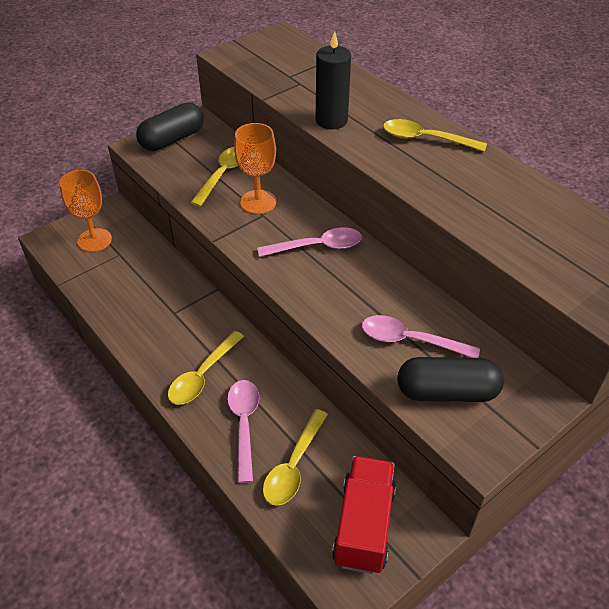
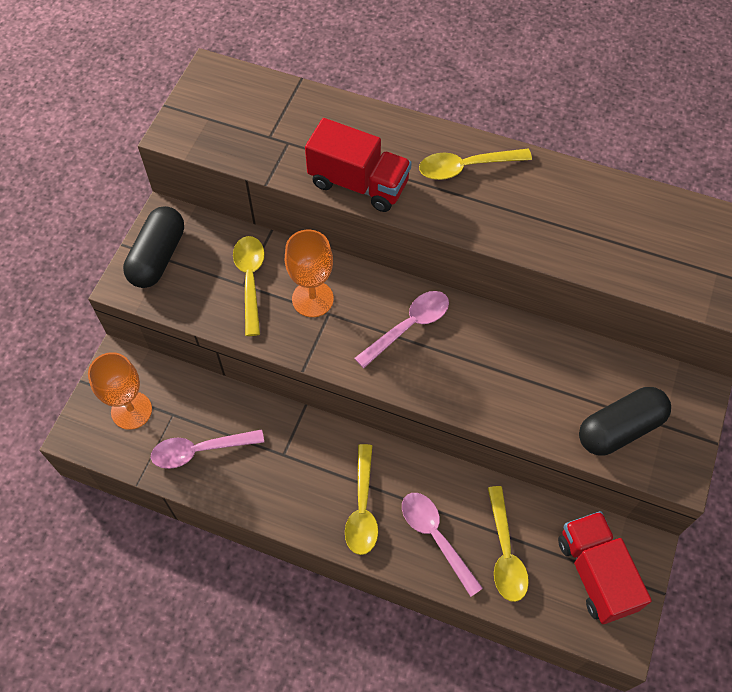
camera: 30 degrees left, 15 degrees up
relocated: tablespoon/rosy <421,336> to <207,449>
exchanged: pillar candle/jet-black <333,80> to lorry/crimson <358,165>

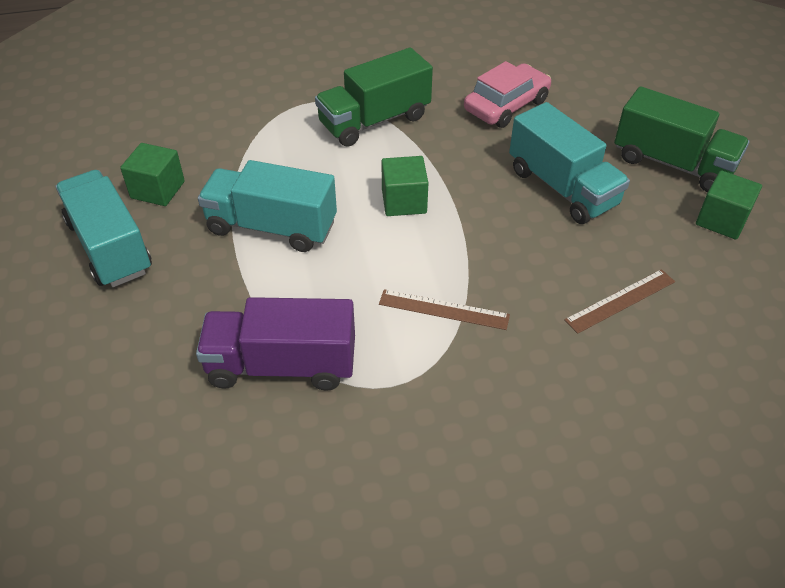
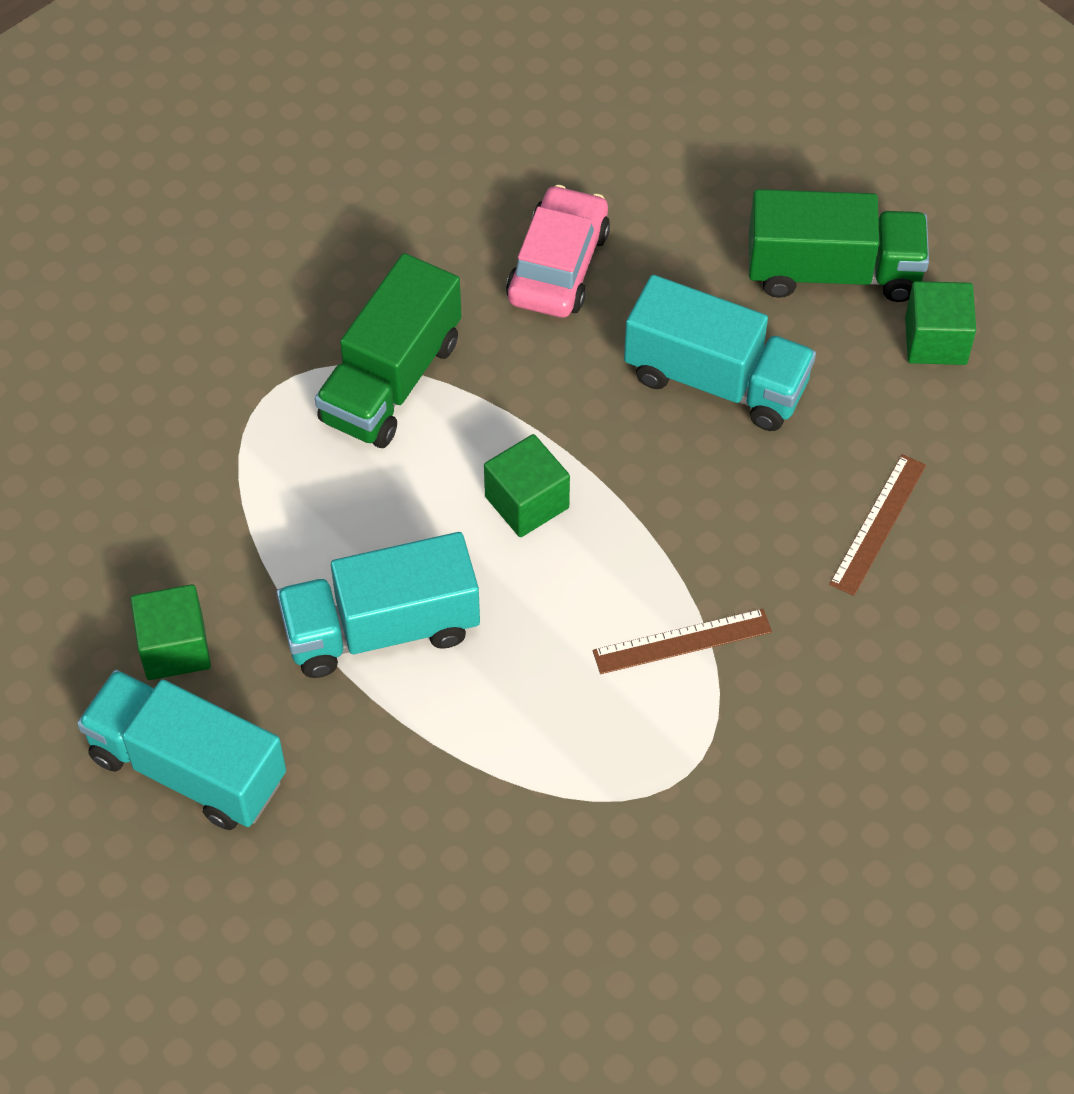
camera: 30 degrees left, 10 degrees up
missing: lorry/purple <275,344>

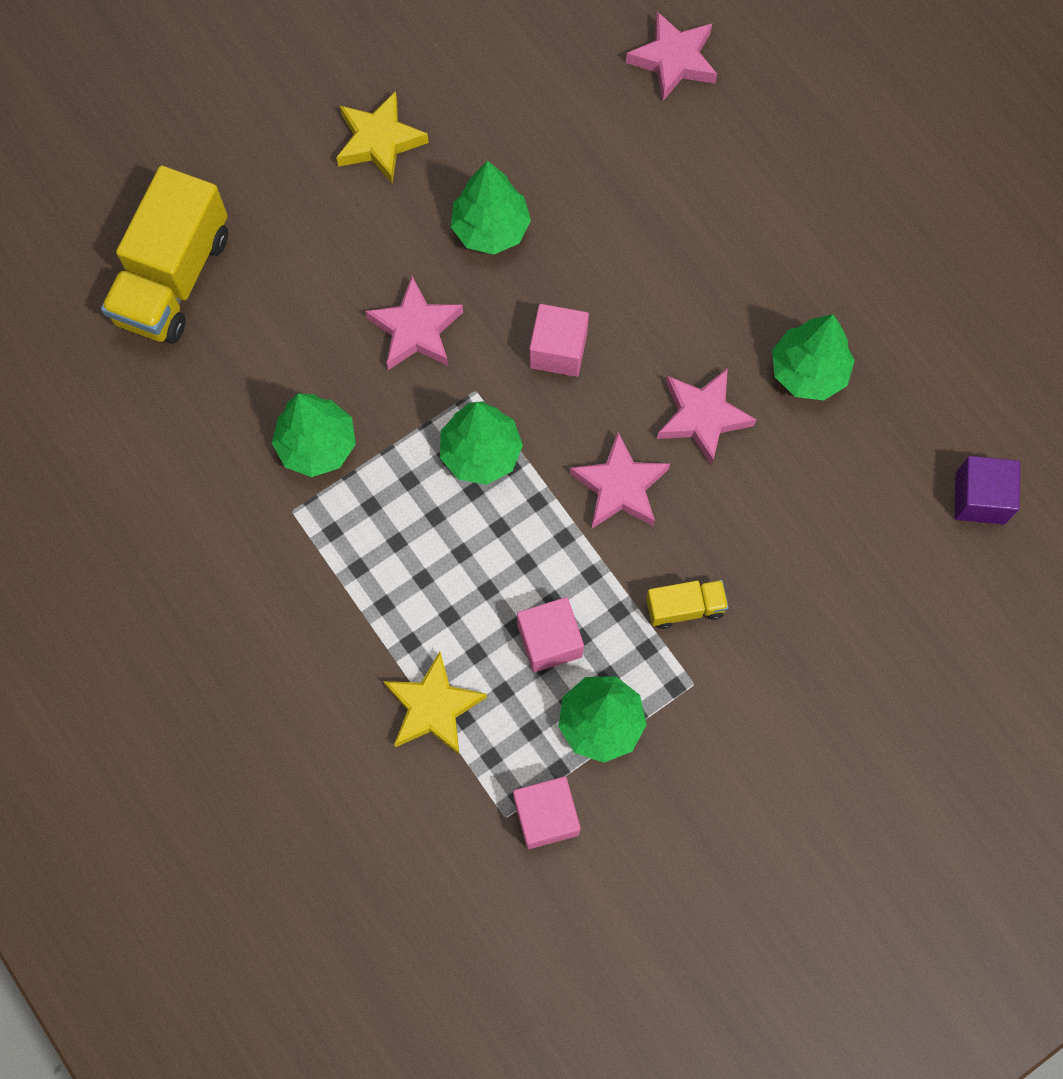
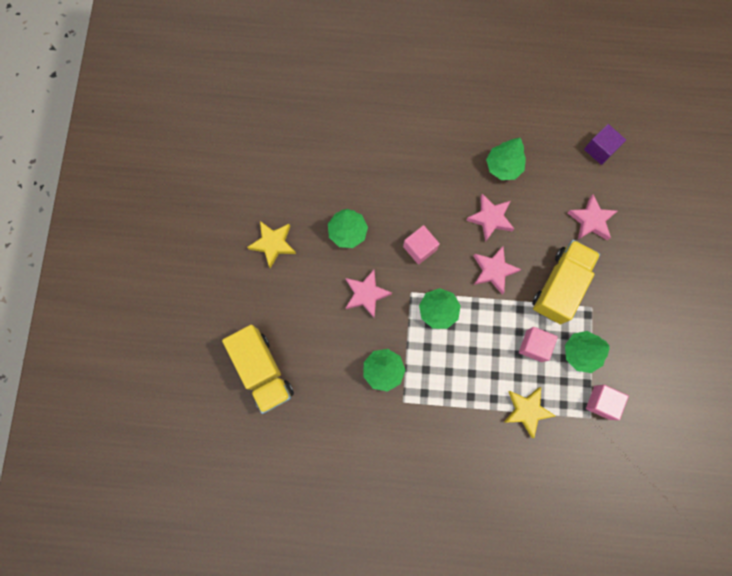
camera: 50 degrees left, 5 degrees up
relocated: star shape/rosy <671,56> to <592,217>
size: lorry/yellow <687,604> = <566,282> x2.11

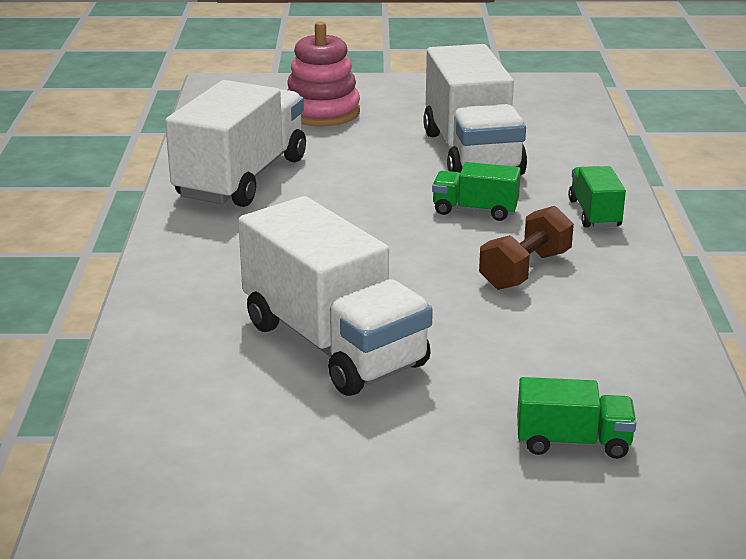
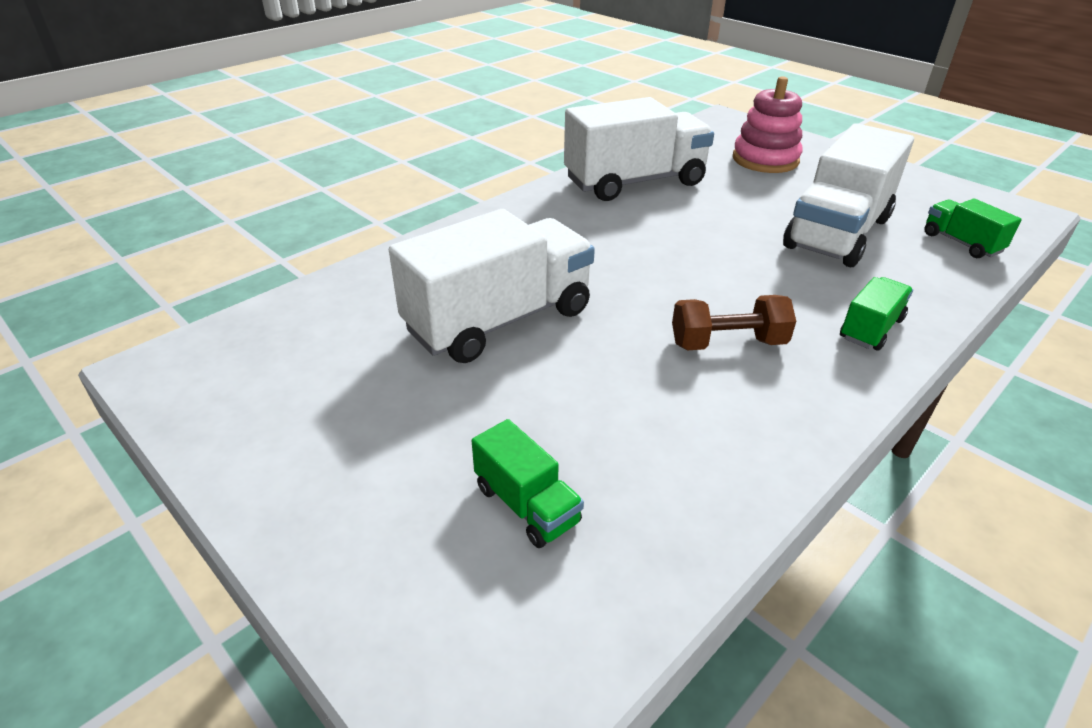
camera: 45 degrees right, 10 degrees up
relocated: lorry/green <476,191> to <973,228>
spun: lorry/white <335,296> = <492,286> 135 degrees counterclockwise

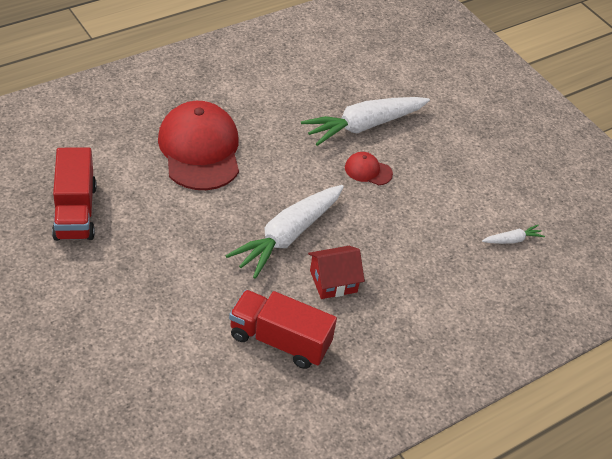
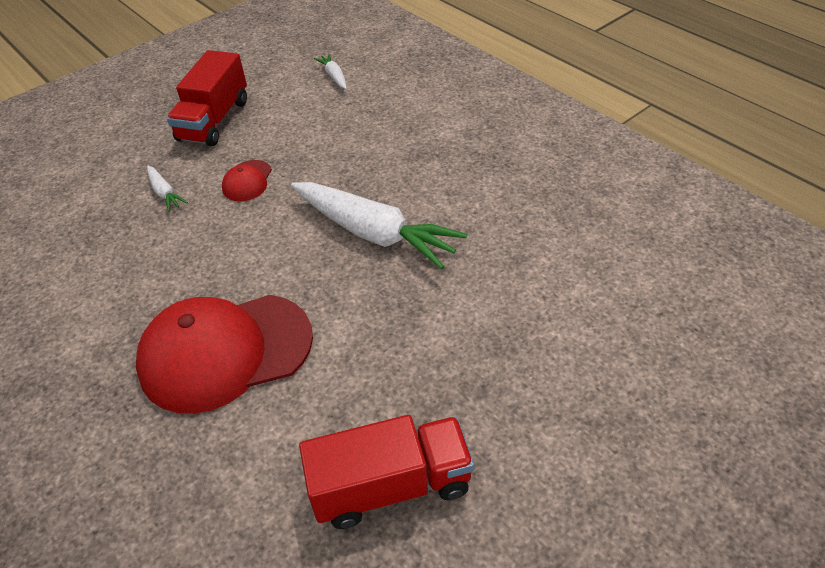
camera: 90 degrees left, 0 degrees up
missing: cottage/crimson <336,272>
relocated: lorry/crimson <283,329> to <207,98>
size: root vegetable/white <365,121> = <167,189> x0.44

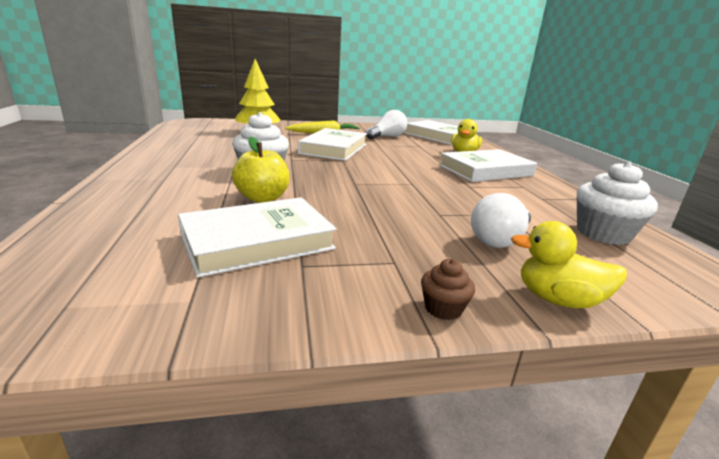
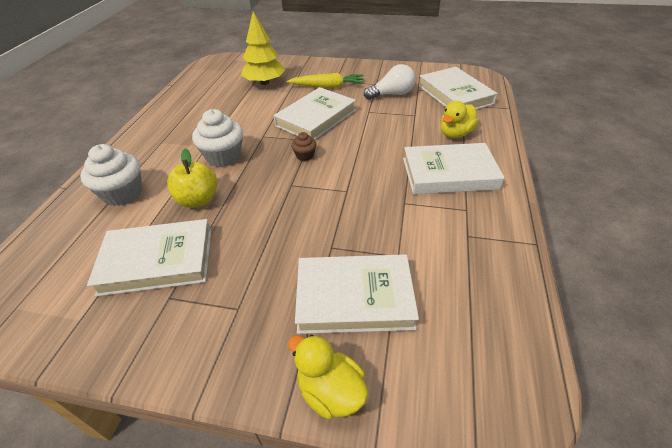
camera: 25 degrees right, 20 degrees up
relocated: fairy cake/white <617,203> to <111,175>; fairy cake/dark brown <448,289> to <304,146>
exchanged: light bulb/white <501,220> to hardcover/white <357,294>

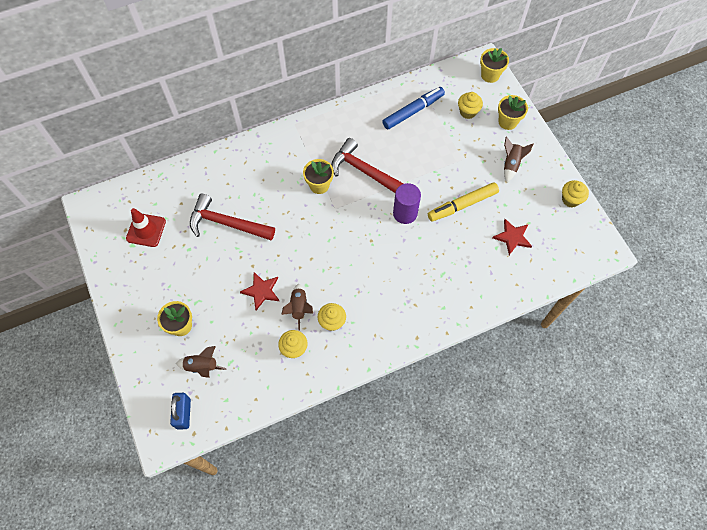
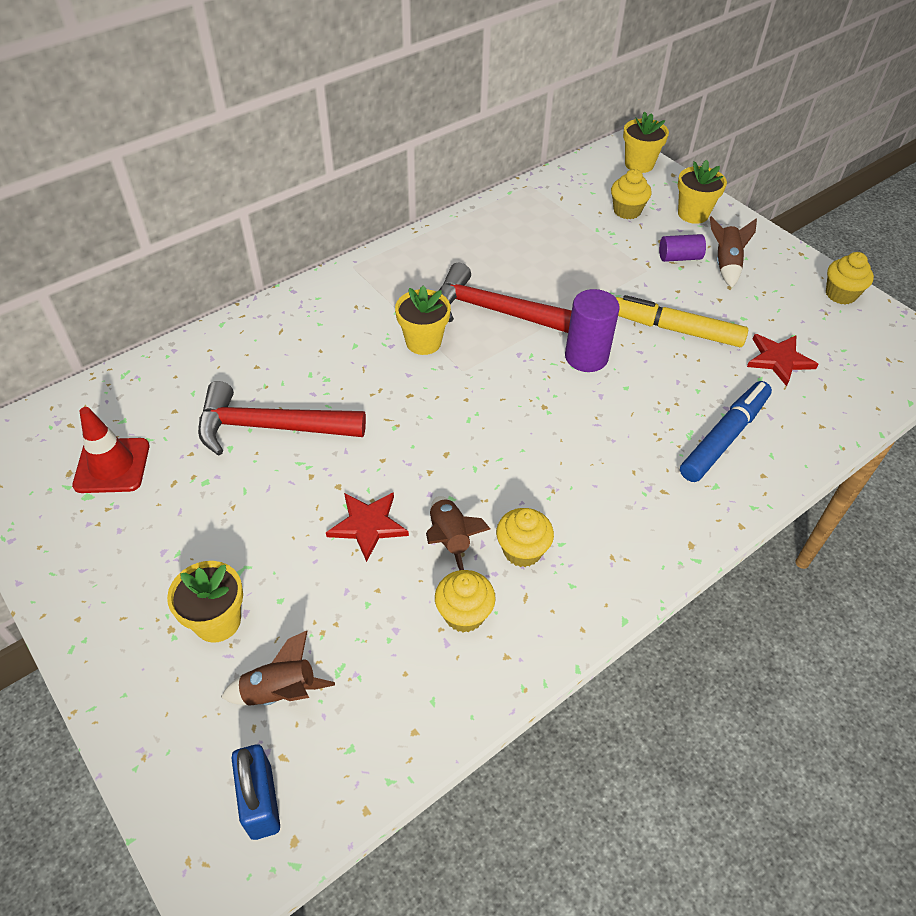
camera: 15 degrees left, 15 degrees down
appeared: solid cylinder/purple <682,248>
relocated: marker pen/blue <413,108> to <726,431>
spun: marker pen/yellow <463,201> = <681,321> 60 degrees clockwise

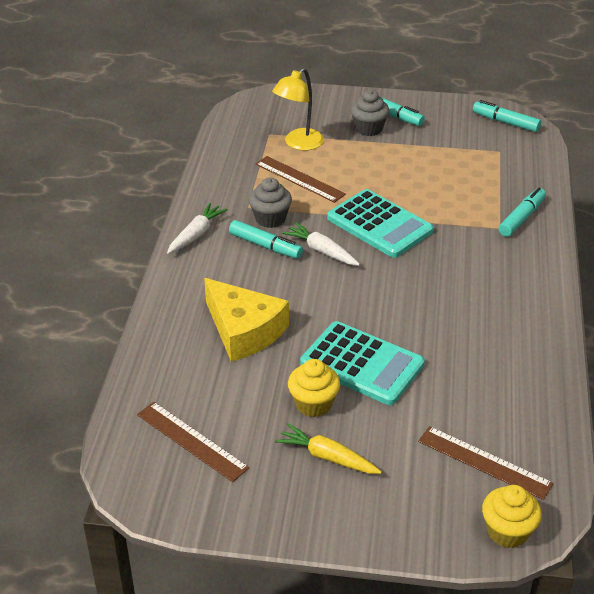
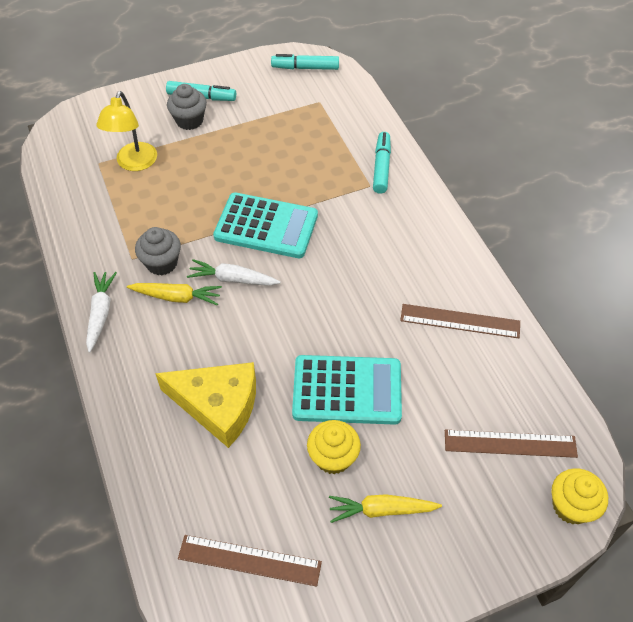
camera: 30 degrees left, 15 degrees up
relocated: ruler/dark brown <300,179> to <460,321>
exchanged: marker pen/aqua <266,239> to root vegetable/yellow <174,294>

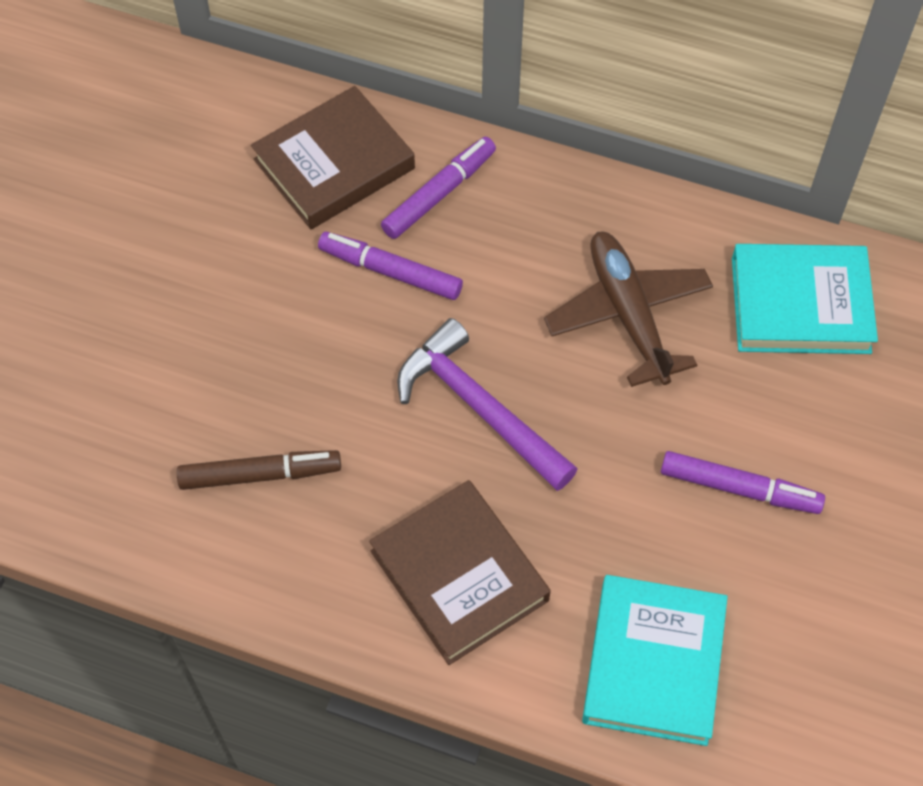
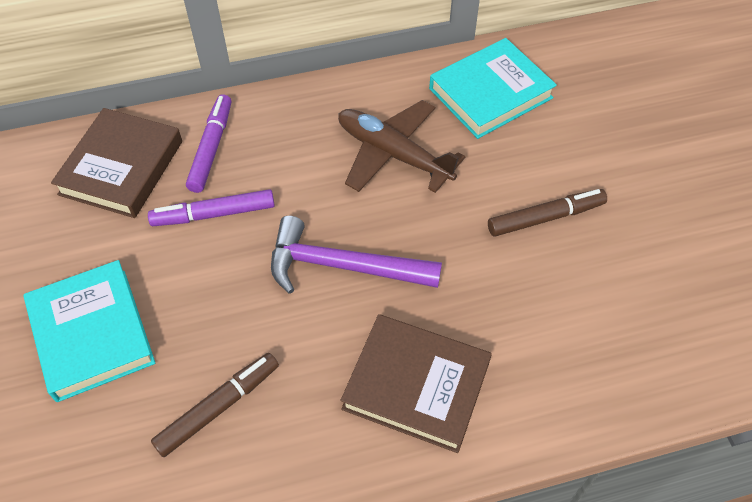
camera: 35 degrees left, 5 degrees down
relocated: hardcover/aqua <655,660> to <89,331>
colour: marker pen/purple <743,482> to marker pen/dark brown <547,212>

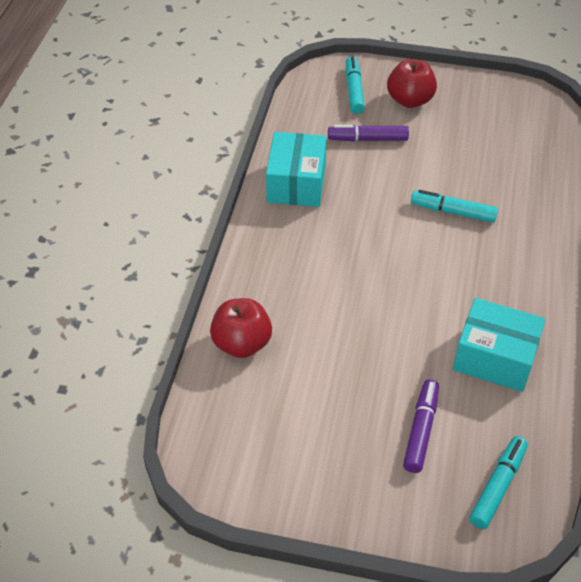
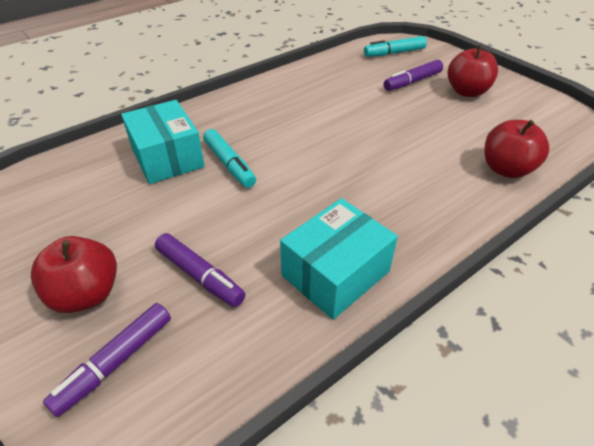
camera: 140 degrees left, 5 degrees down
appeared: toy apple/crimson <473,71>
relocated: package/aqua <499,345> to <163,142>
colour: marker pen/aqua <355,85> to marker pen/purple <107,360>

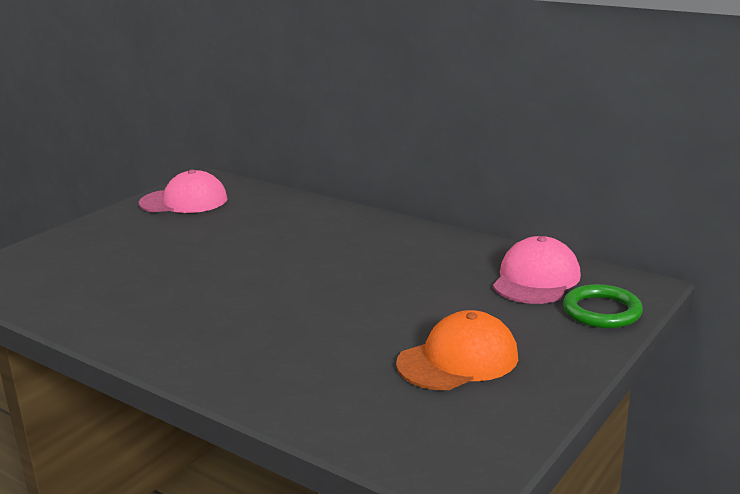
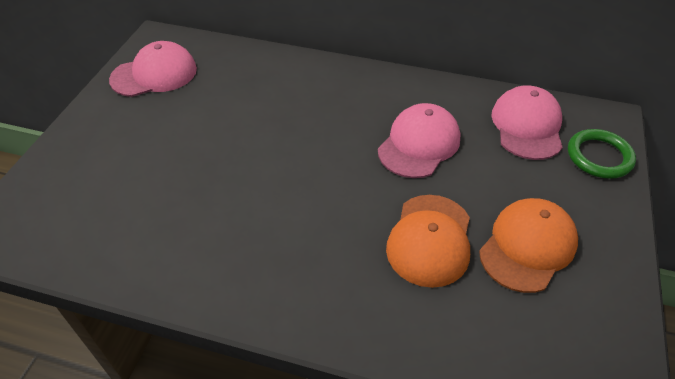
camera: 20 degrees left, 25 degrees up
appeared: cap/rosy <419,140>; cap/bright orange <428,241>

